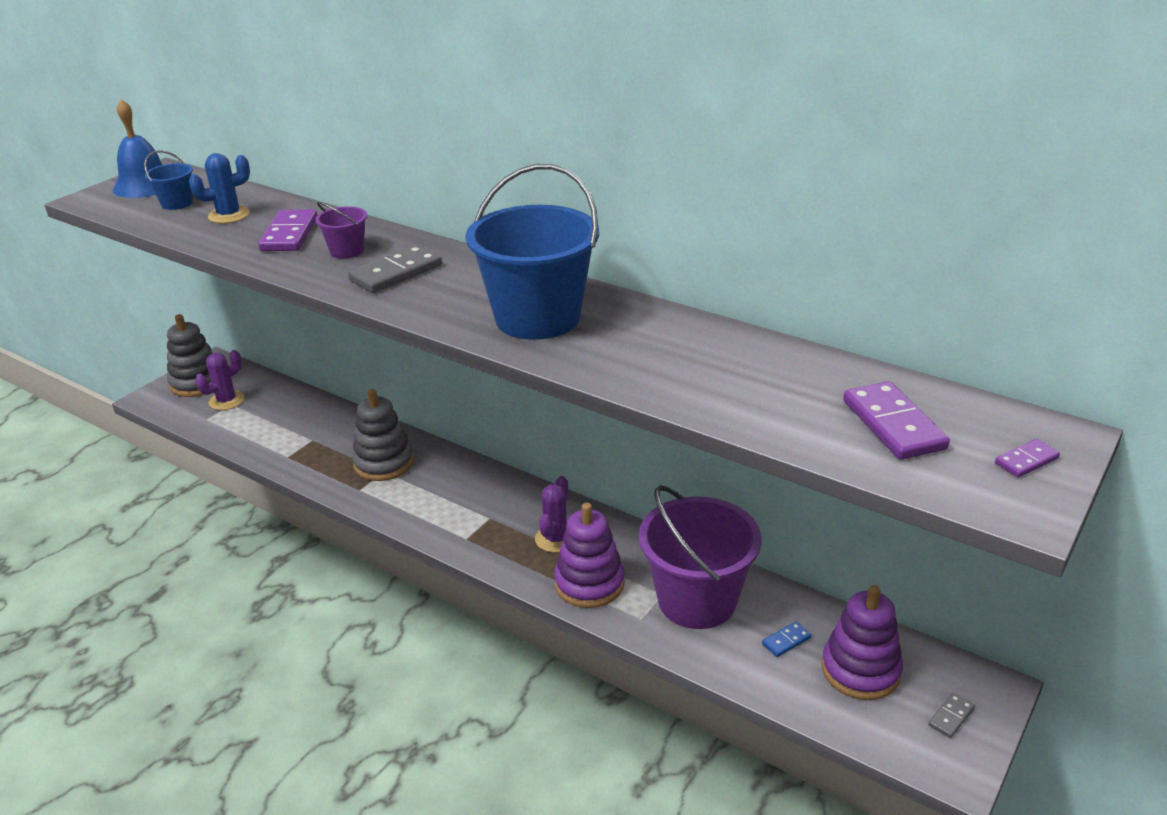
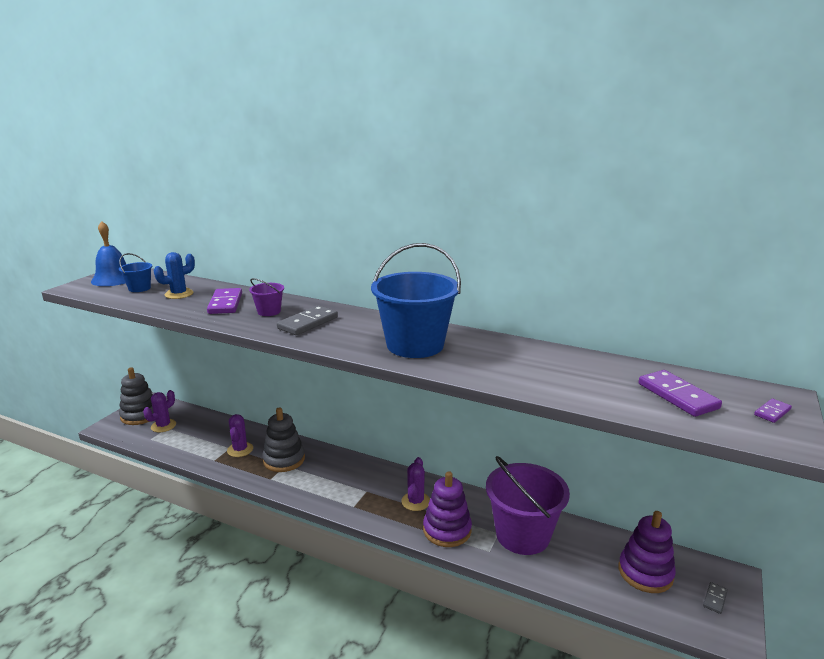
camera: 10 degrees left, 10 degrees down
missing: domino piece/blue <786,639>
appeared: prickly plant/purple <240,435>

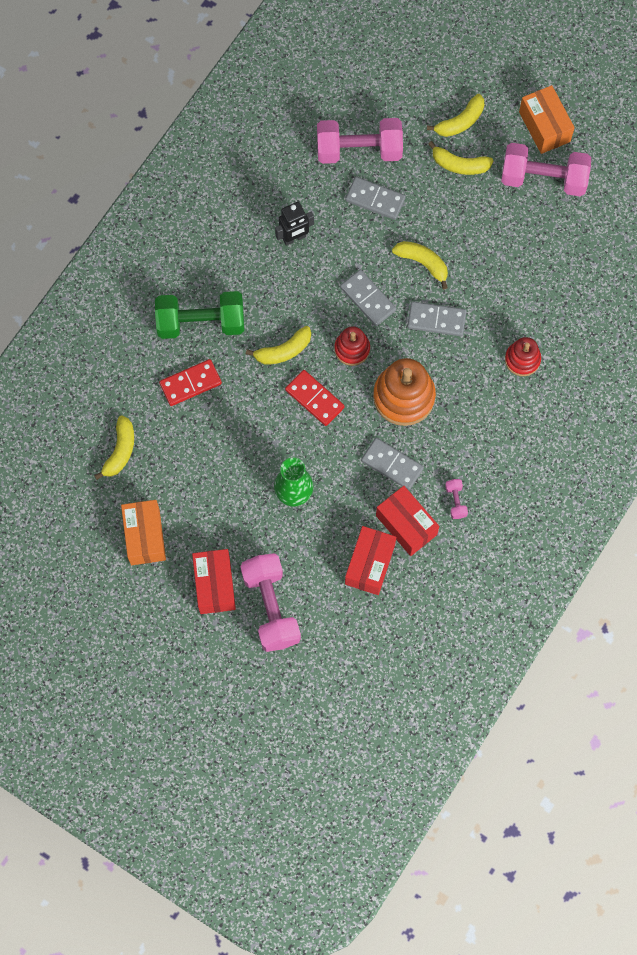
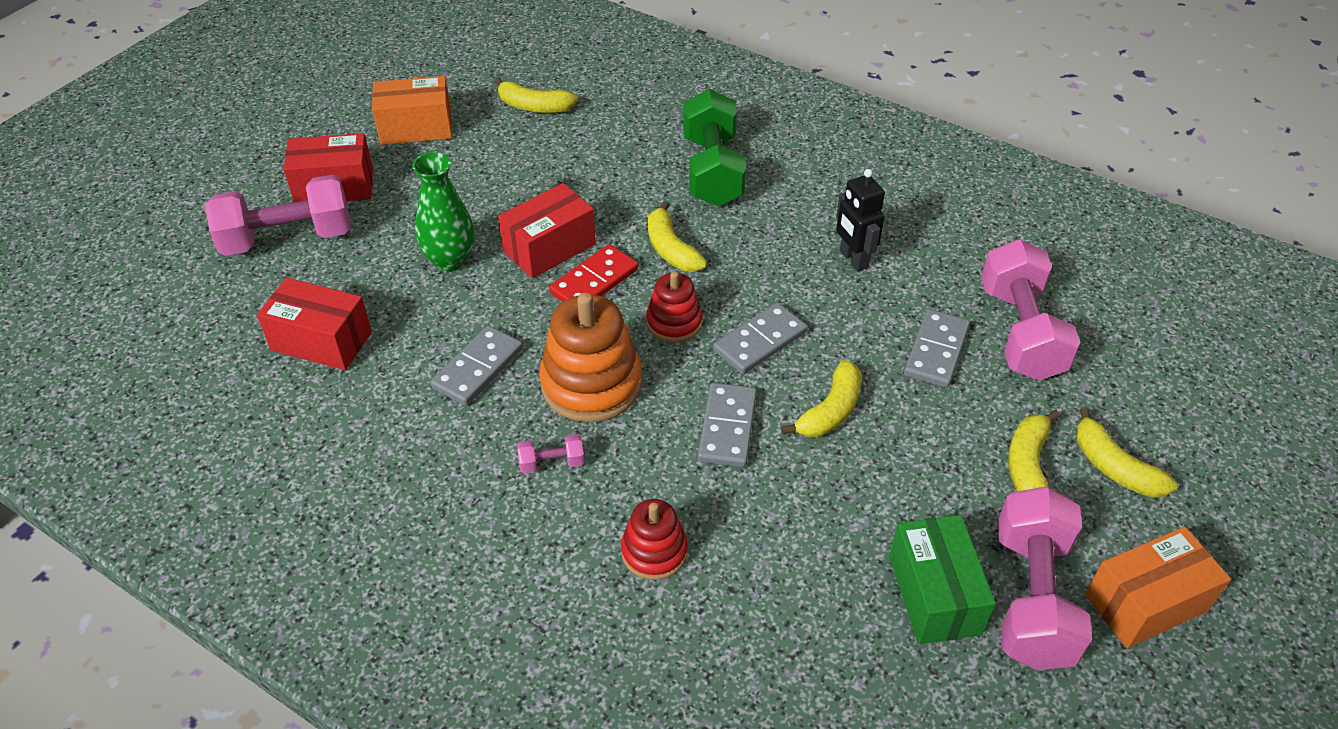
camera: 90 degrees right, 25 degrees down
missing: domino piece/crimson <190,382>
appeared: package/green <942,579>
relocated: free weight/rosy <456,499> to <550,453>; package/crimson <407,521> to <547,230>

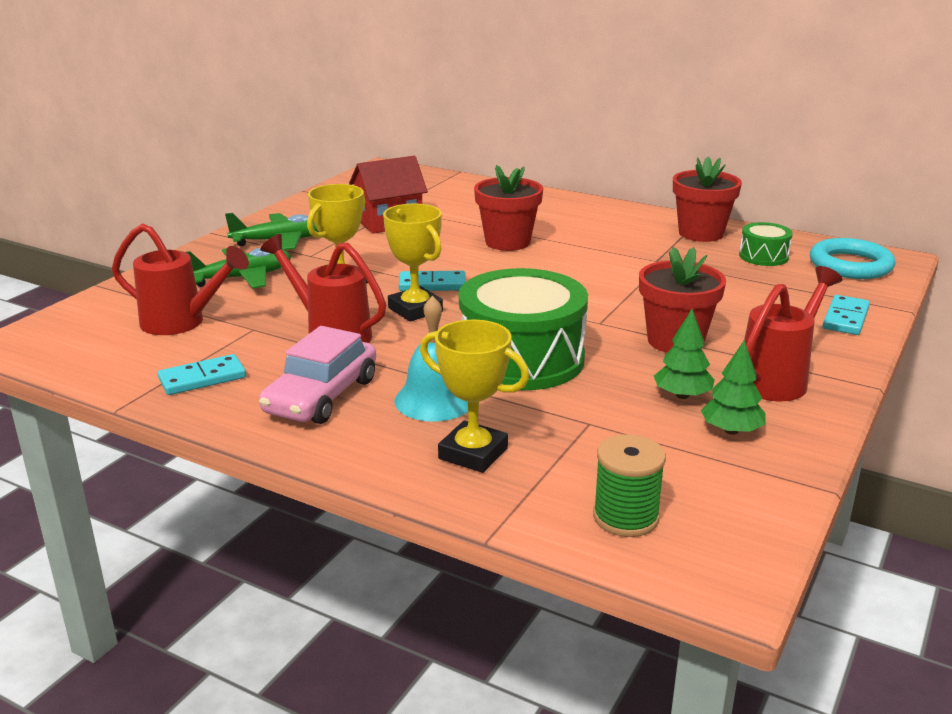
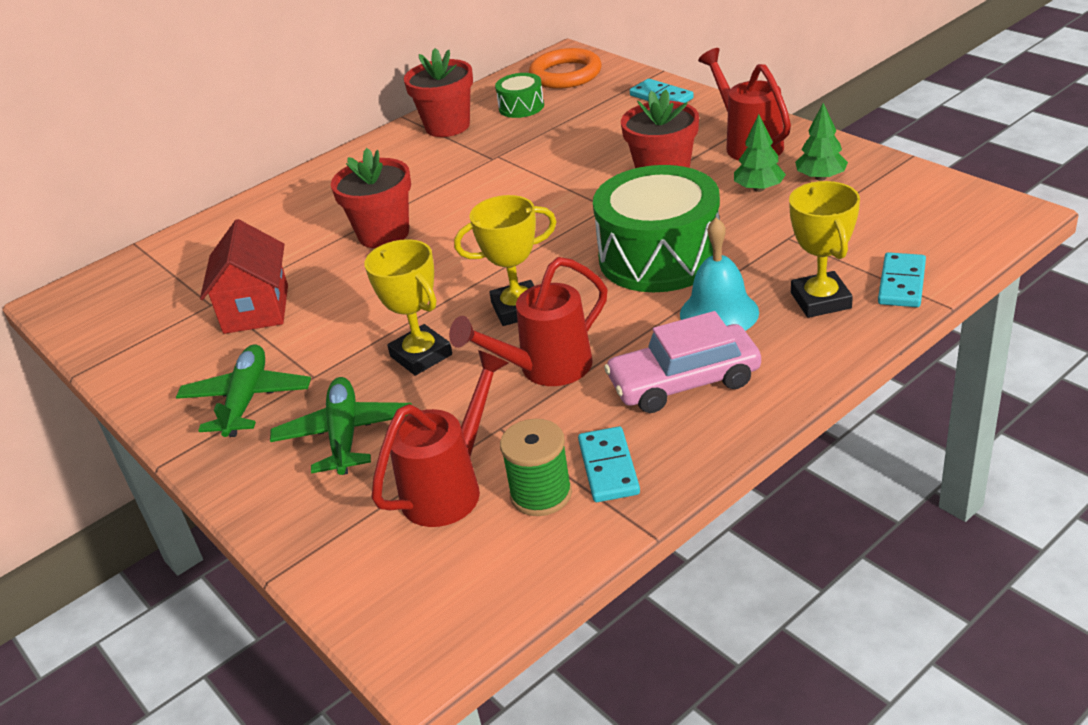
camera: 65 degrees left, 10 degrees up
relocated: domino piece/aqua <432,281> to <902,279>; bobbin/green <629,485> to <536,467>
colour: ring/aqua <852,258> to ring/bright orange <565,68>
spun: prize cup/yellow <474,396> = <824,249> 60 degrees counterclockwise; automobile/rosy <317,375> = <682,362> 120 degrees clockwise

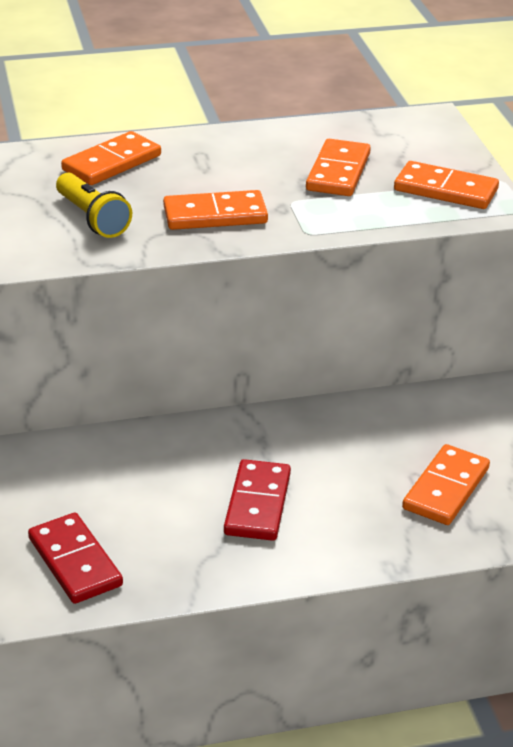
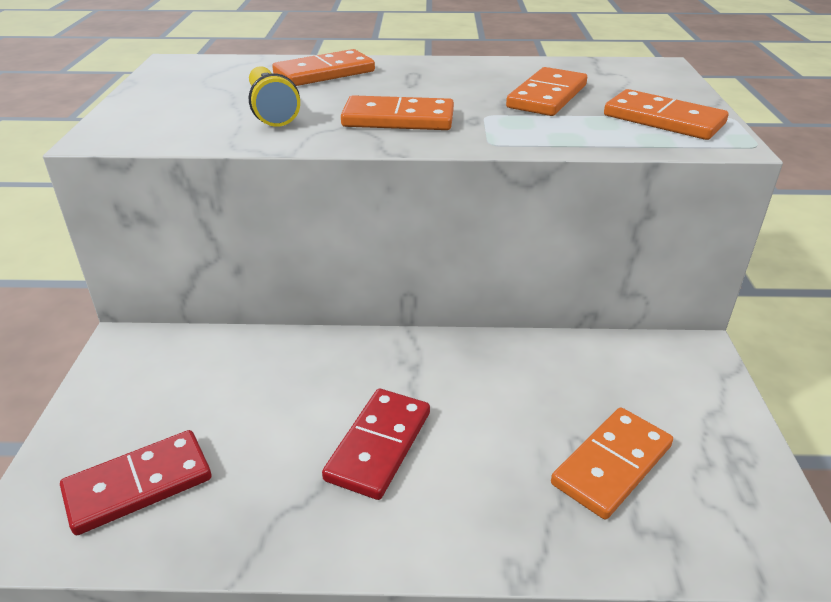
camera: 15 degrees right, 0 degrees up
spun: domino piece/crimson <75,558> = <135,482> 75 degrees clockwise

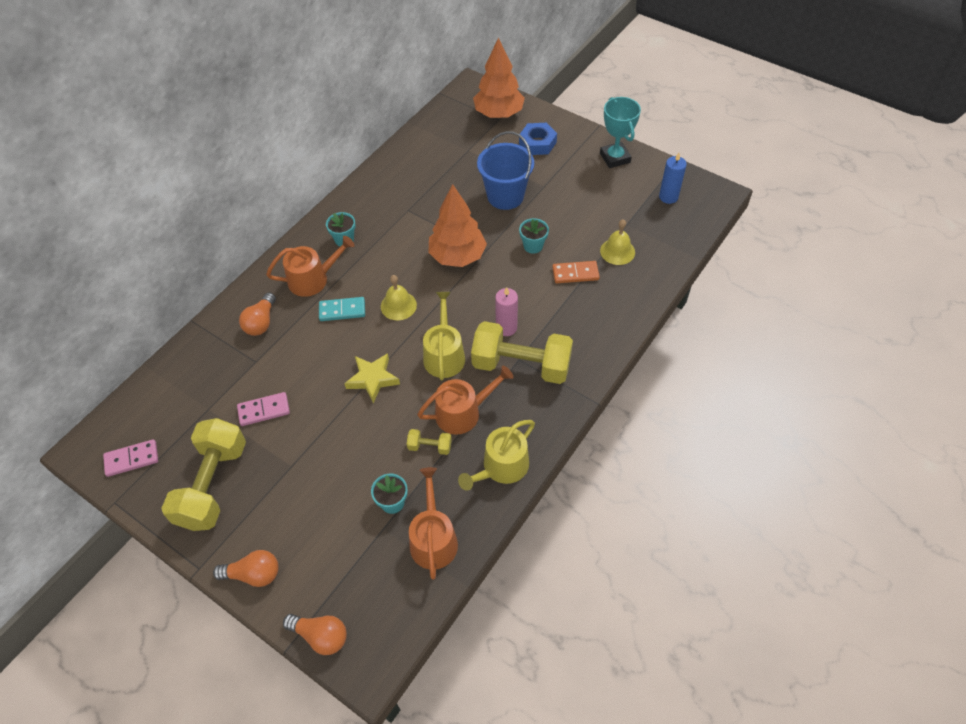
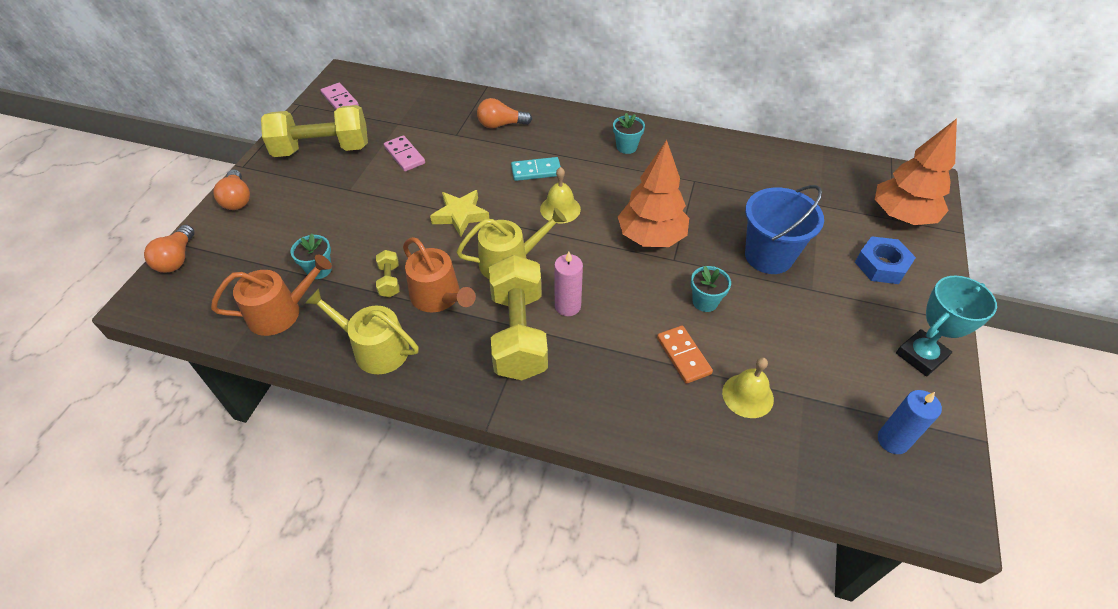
camera: 70 degrees right, 5 degrees down
missing: watering pot/bright orange <310,266>
spun: domino piece/aqua <342,309> = <536,169> 75 degrees counterclockwise

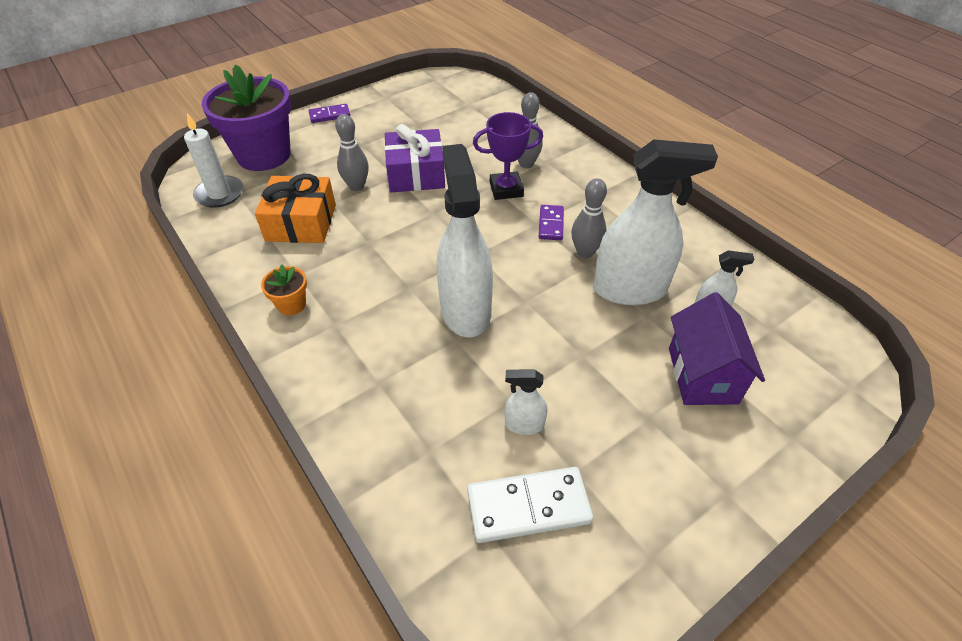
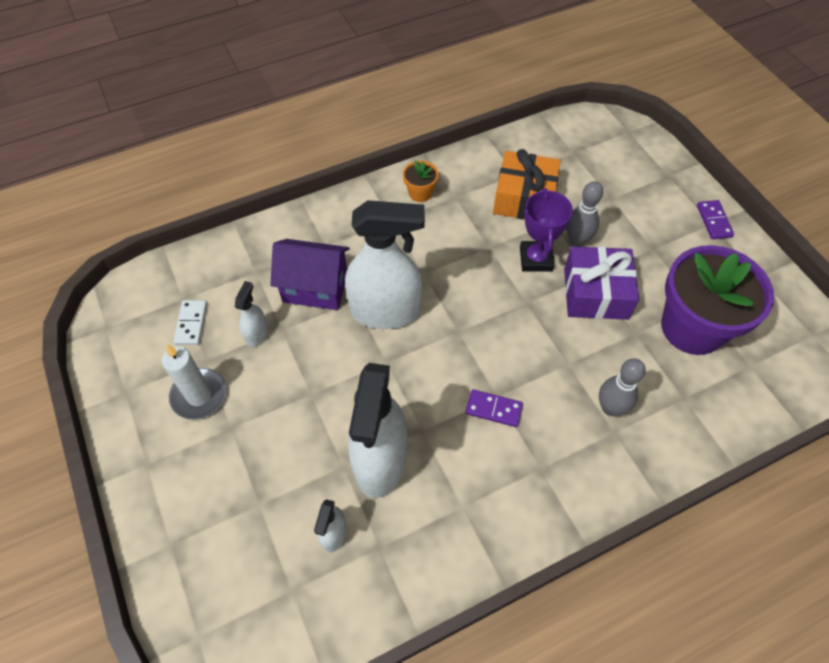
camera: 100 degrees right, 10 degrees up
missing: tenpin/ash-grey <589,218>
relocated: plant pot/purple <246,117> to <717,300>; prize cup/purple <508,156> to <546,230>; pillar candle/white <213,161> to <194,382>; cottage/purple <717,348> to <310,274>
size: domino piece/white <530,505> = <190,322> x0.59

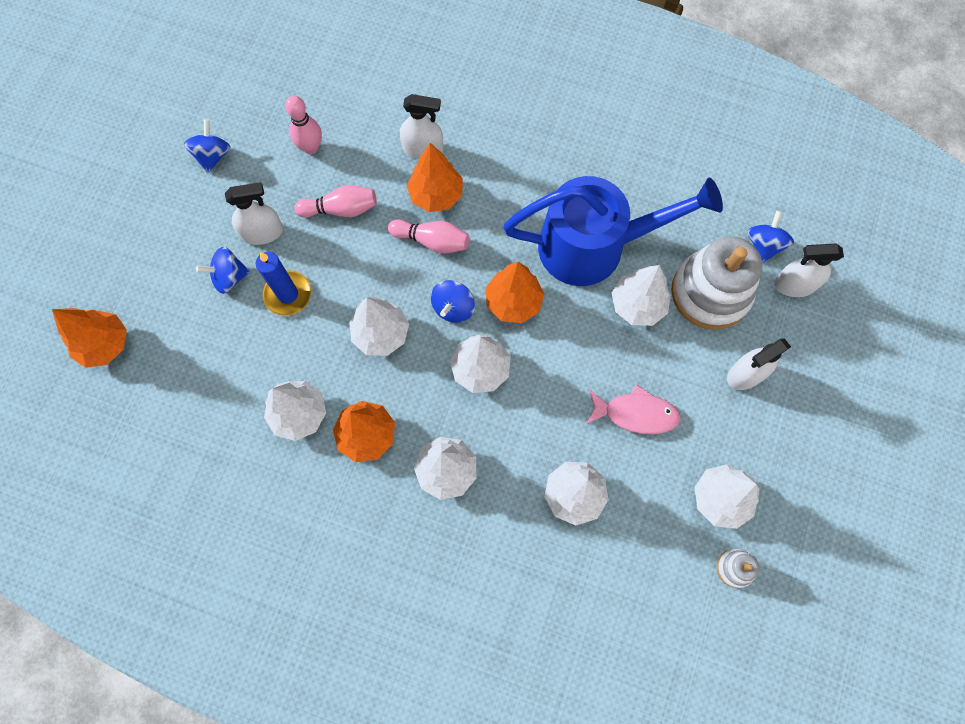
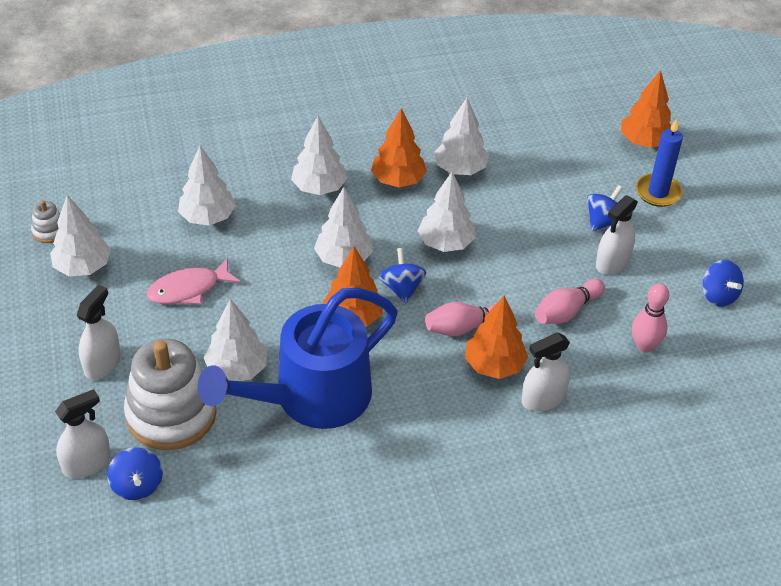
camera: 145 degrees right, 25 degrees down
relocated: pillar candle/blue <283,284> to <659,163>

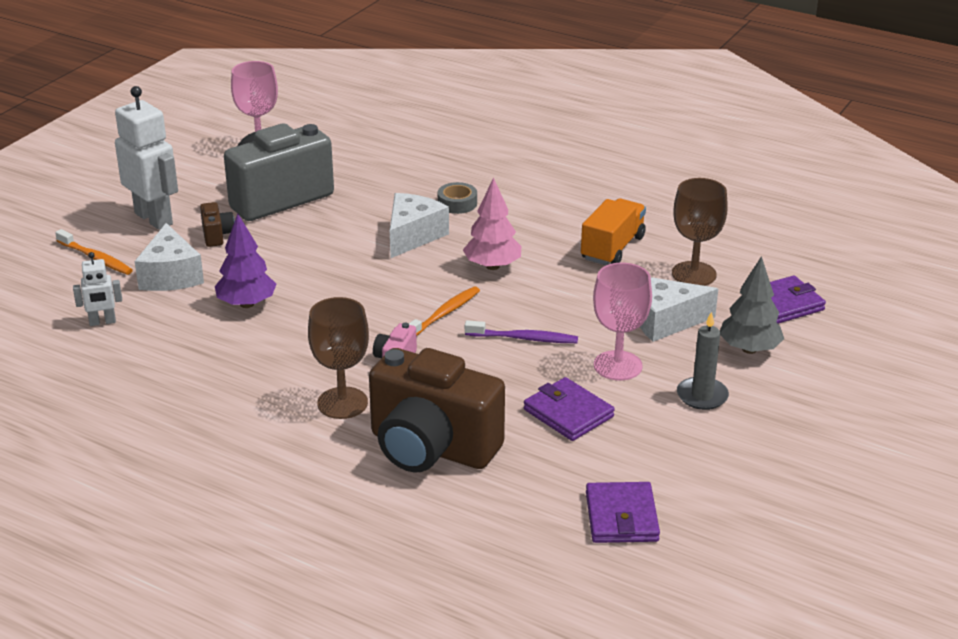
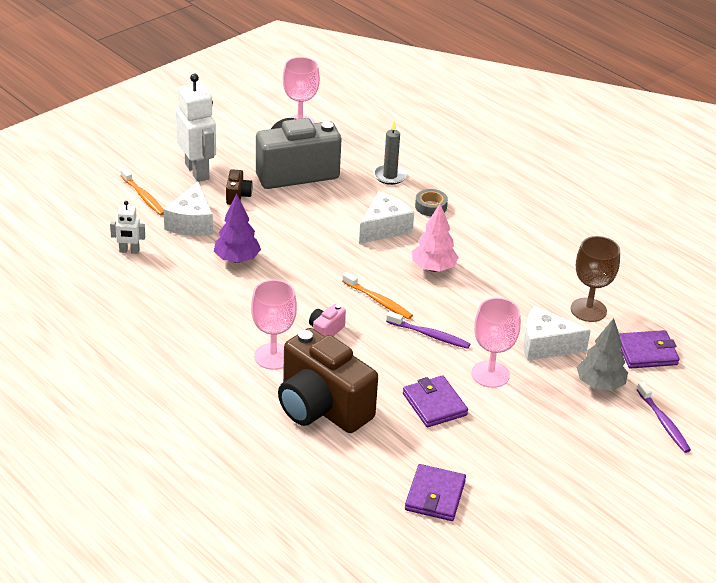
camera: 15 degrees right, 5 degrees up
missing: lorry/bright orange <613,231>
appeared: toothbrush/purple <664,417>
relocated: pillar candle/ash-grey <703,360> to <390,153>
colour: wine glass/dark brown <338,358> to wine glass/rosy <274,325>
spun: toothbrush/bright orange <444,311> = <377,295> 75 degrees clockwise

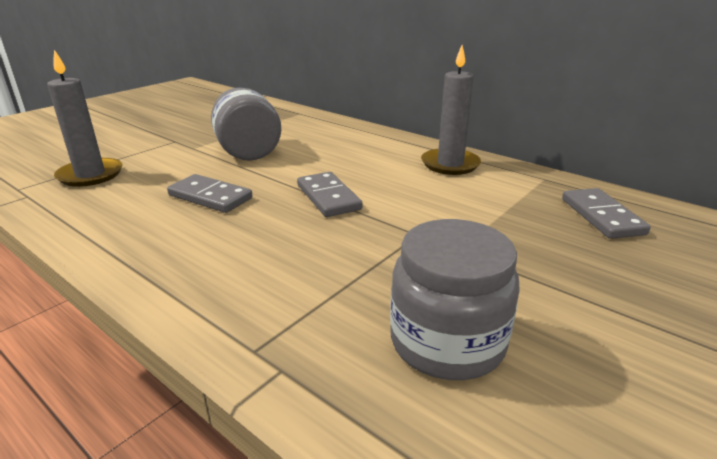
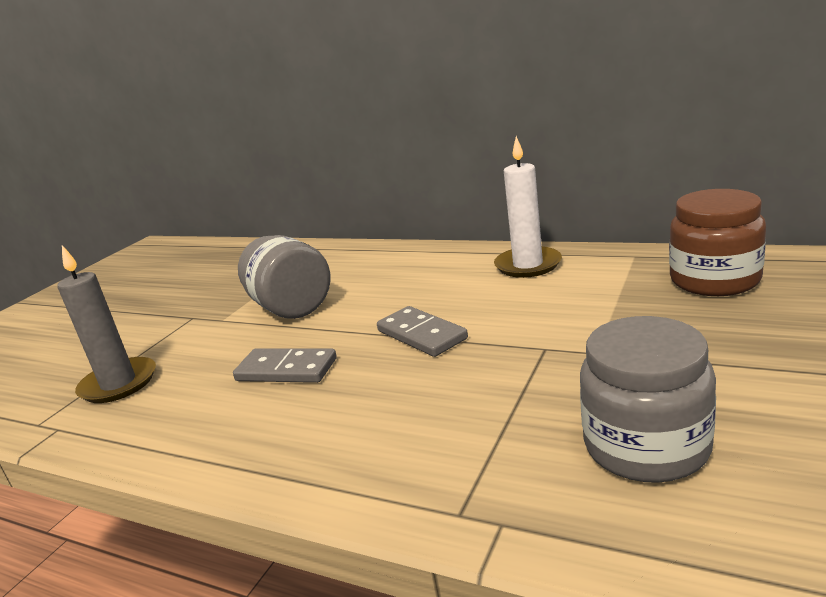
camera: 10 degrees left, 5 degrees down
exchanged: domino piece/ash-grey <606,213> to jam jar/dark brown <717,242>
colour: pillar candle/ash-grey <451,110> to pillar candle/white <528,207>

